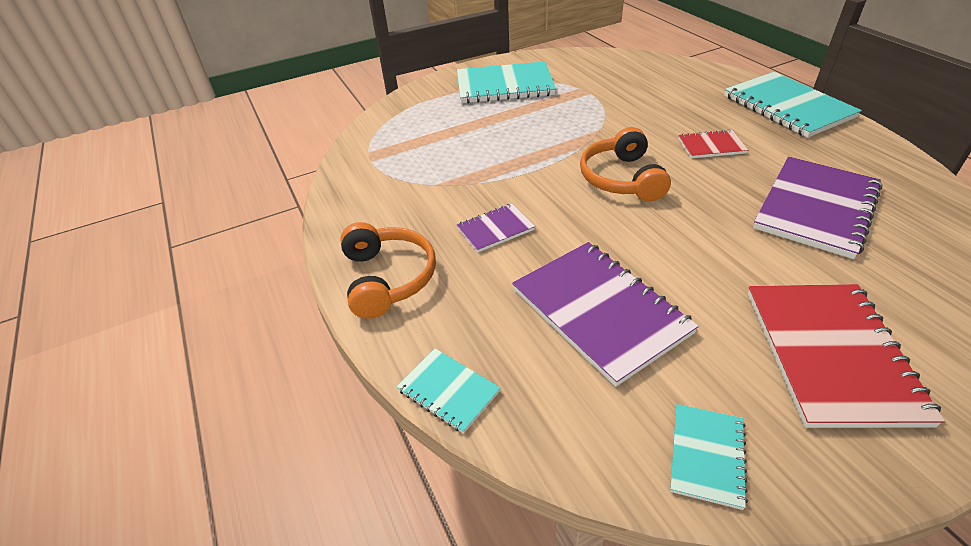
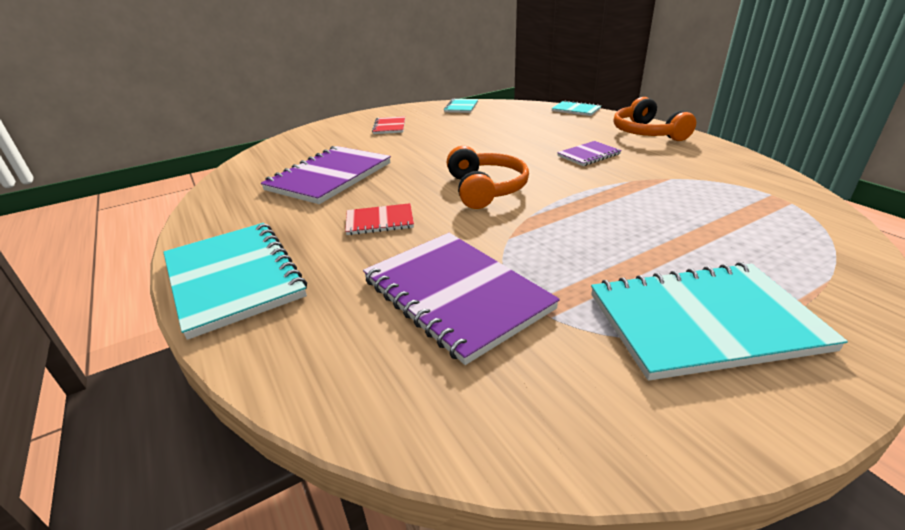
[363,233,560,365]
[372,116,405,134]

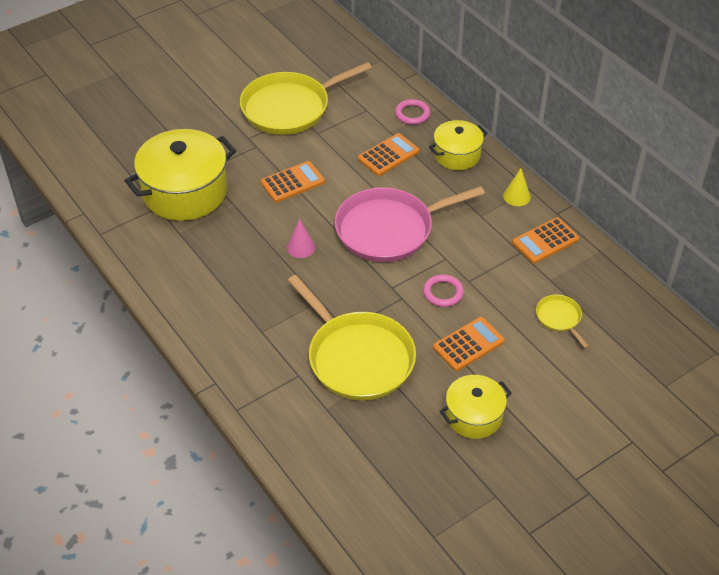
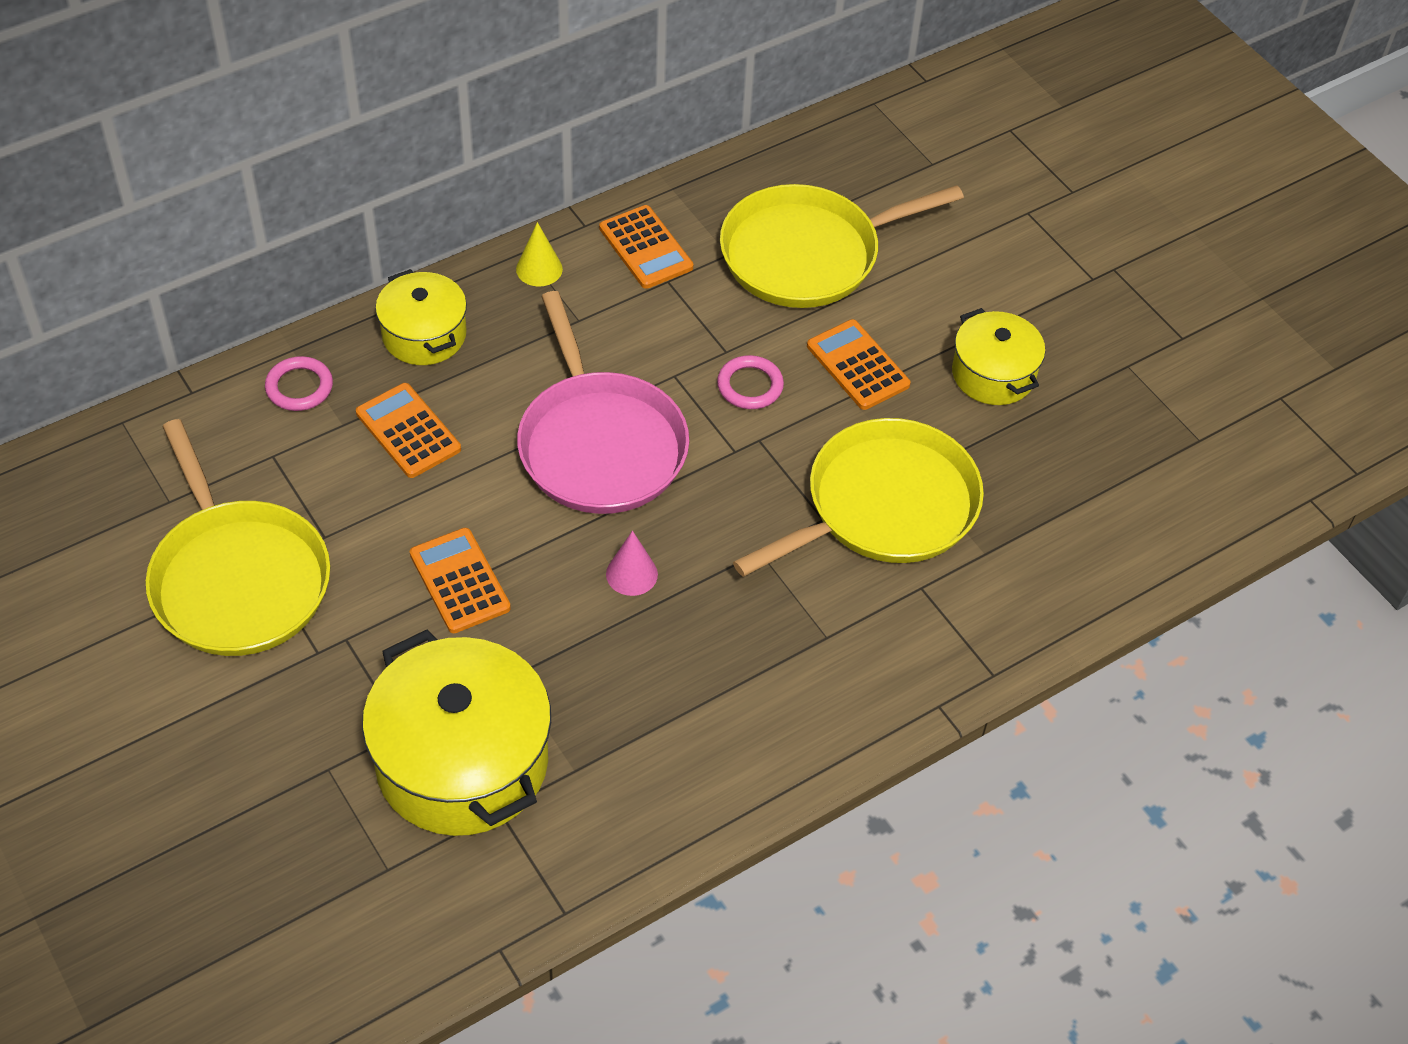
[720,184,964,308]

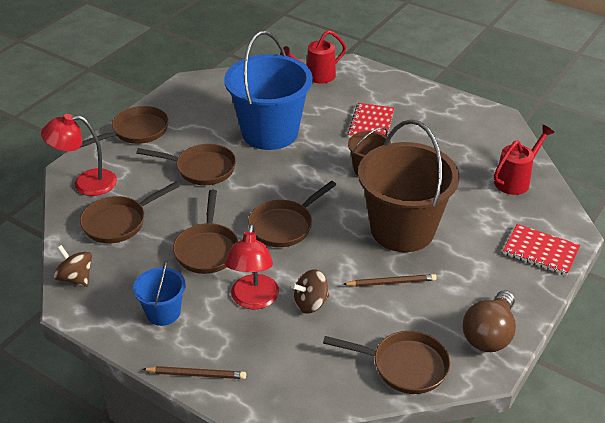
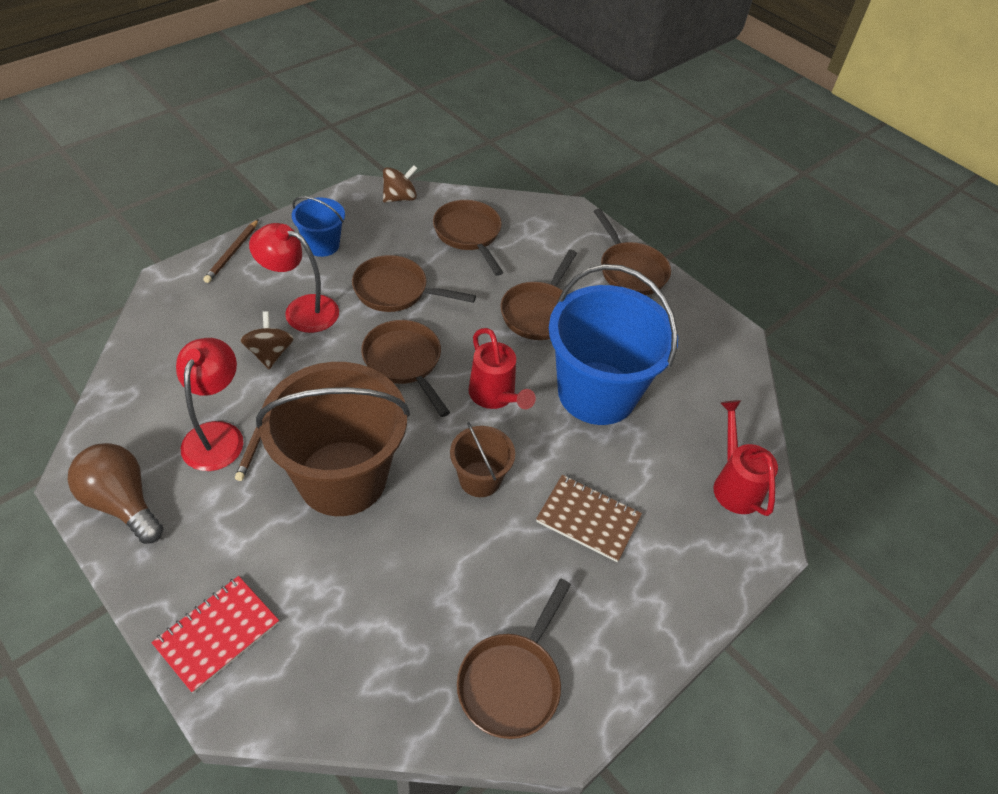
[176,338,243,471]
[457,579,571,739]
[468,328,536,409]
[536,475,642,562]

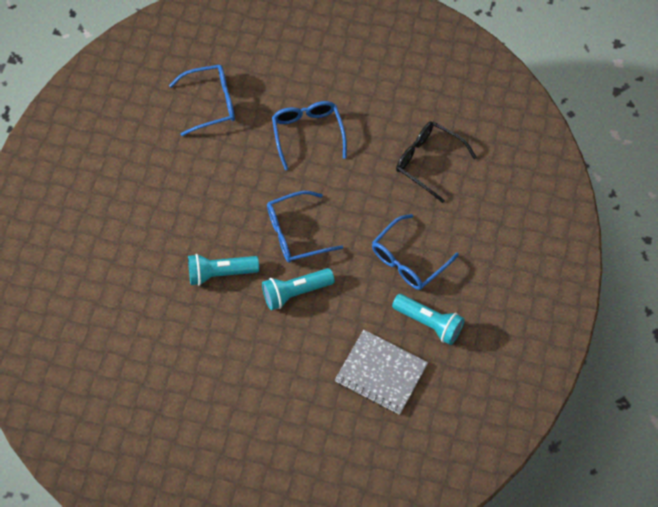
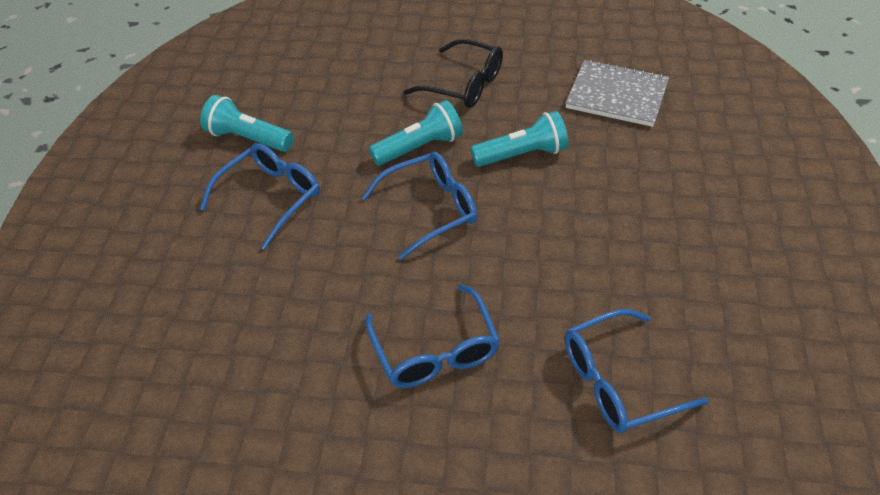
[403,39,503,108]
[565,60,669,127]

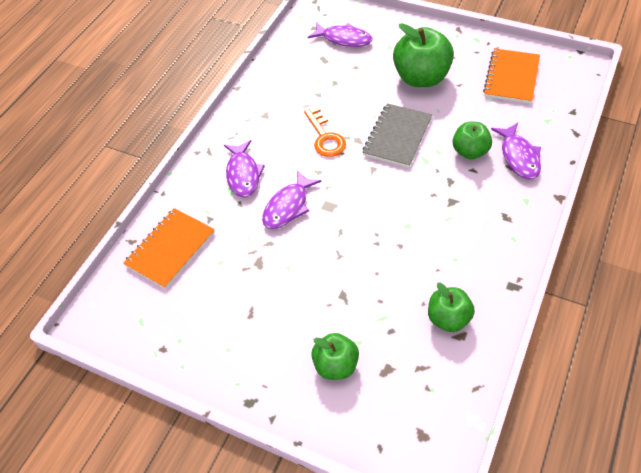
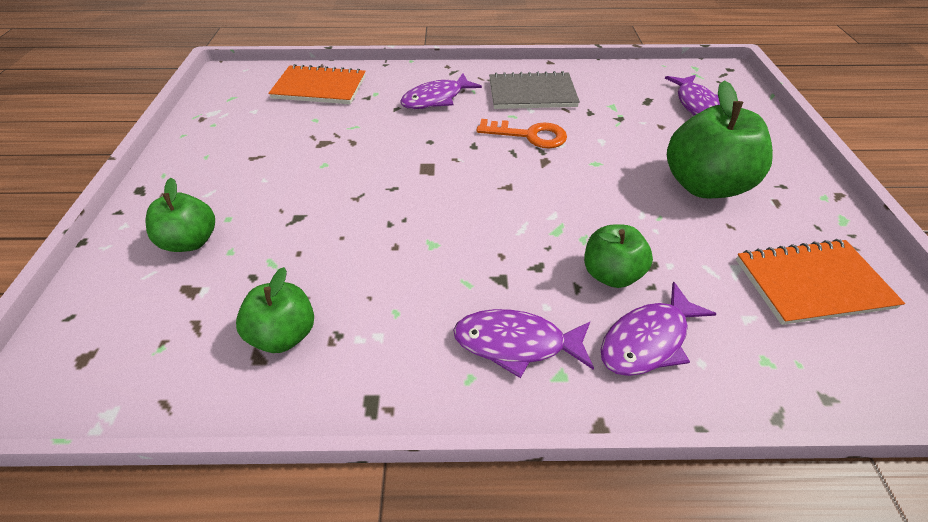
[453,309,594,378]
[476,119,567,148]
[489,71,580,109]

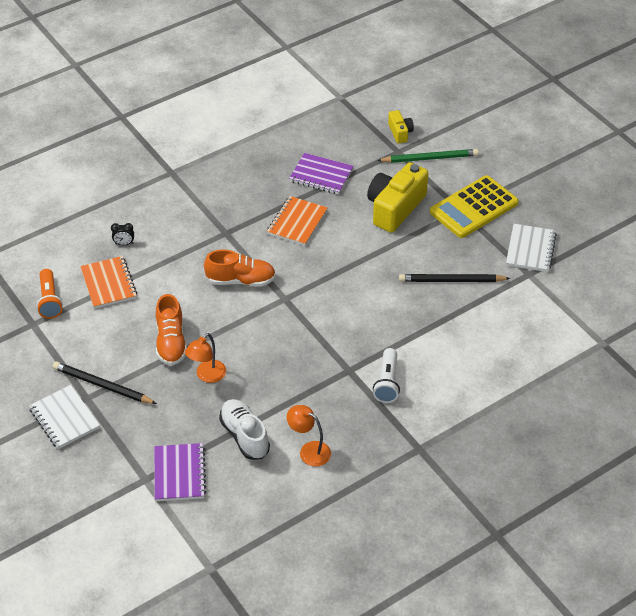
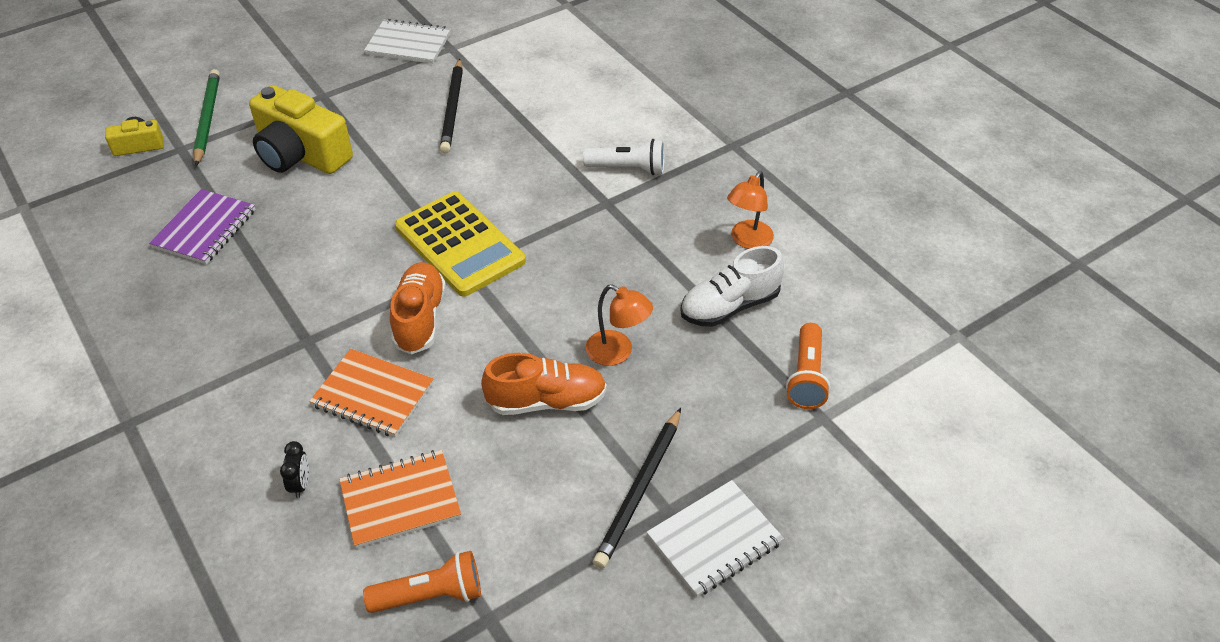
[309,349,433,437]
[395,191,526,297]
[786,323,830,409]

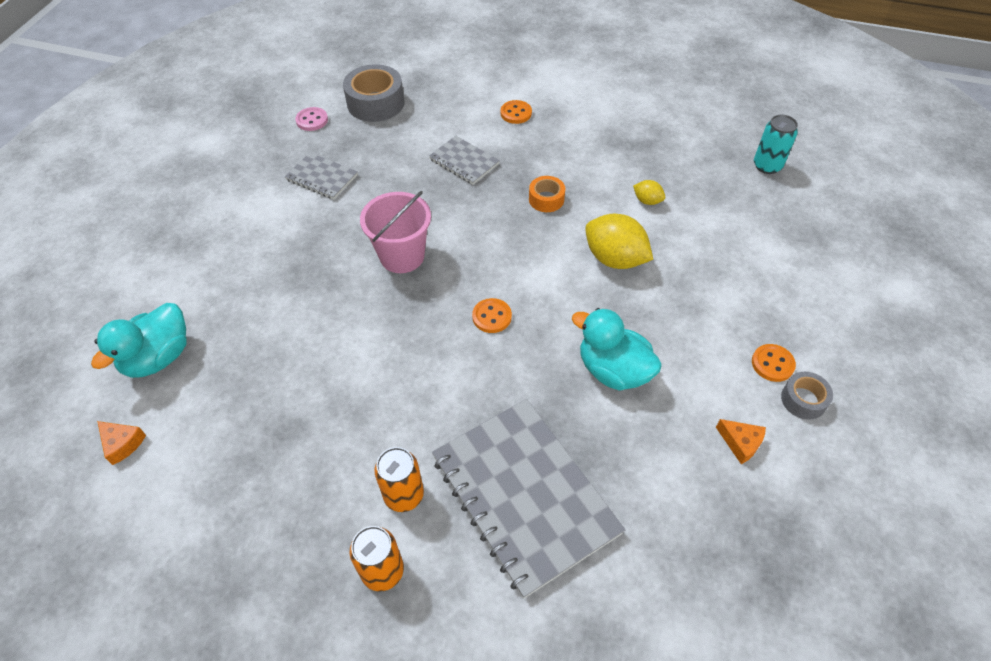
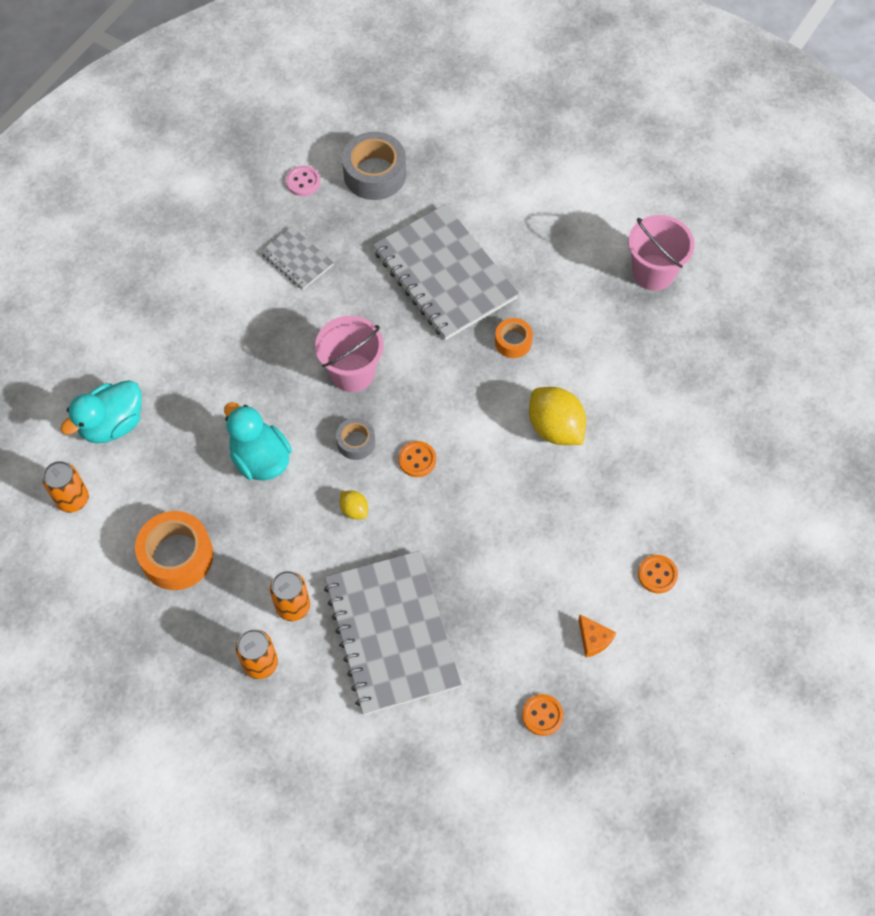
[43,461,89,513]
[135,511,213,590]
[224,402,292,481]
[336,418,375,460]
[340,491,368,519]
[373,204,519,340]
[522,694,564,736]
[628,215,695,291]
[754,115,798,174] (first image)

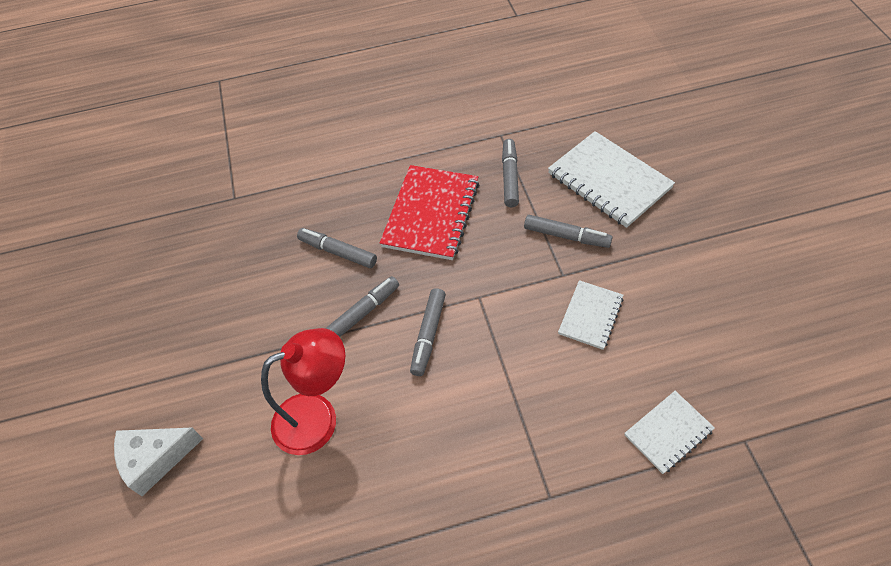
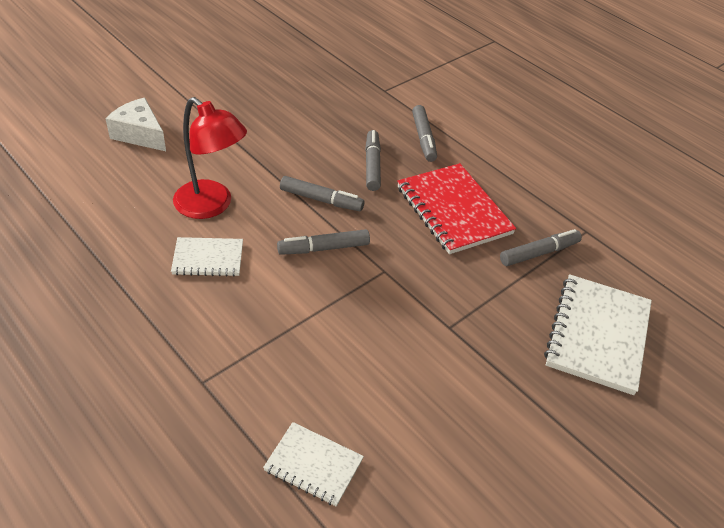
[171,237,243,277]
[397,163,516,254]
[412,105,437,162]

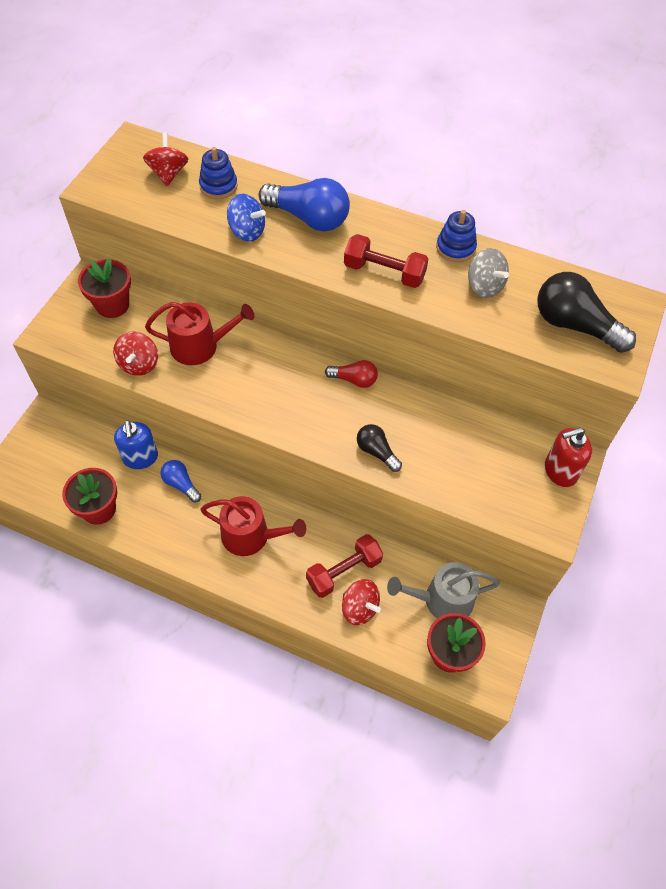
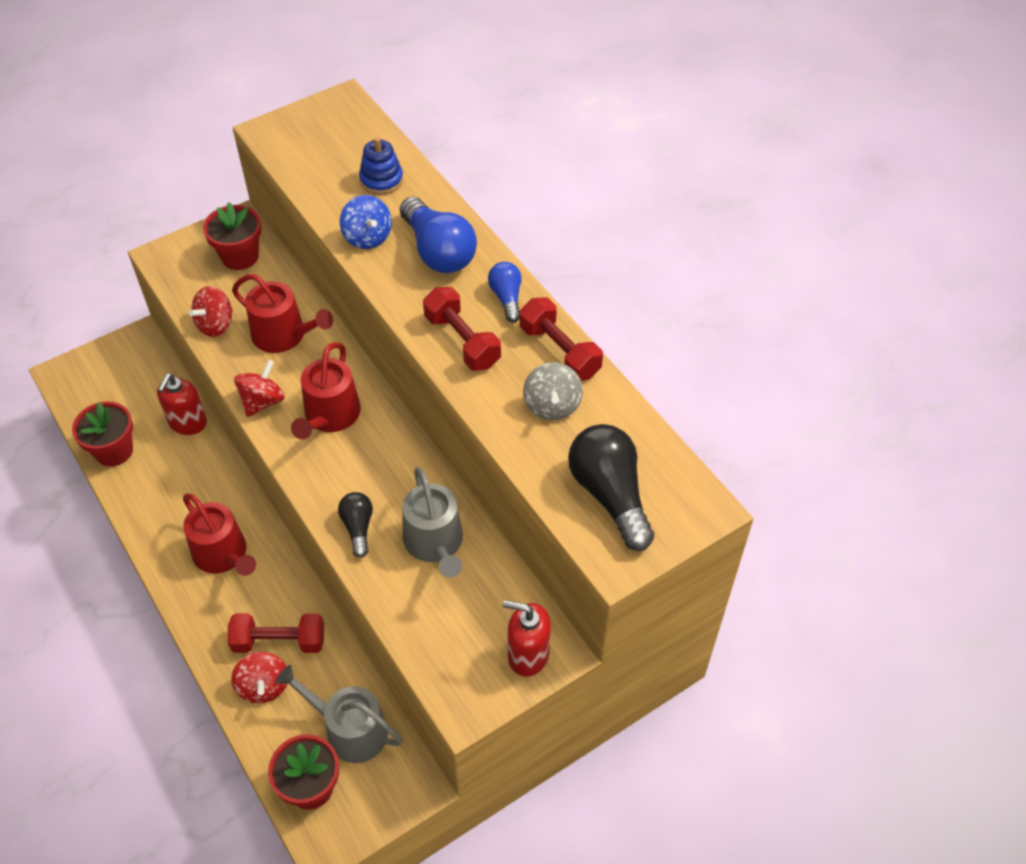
[157,373,207,435]
[234,360,285,417]
[291,342,361,439]
[402,467,463,578]
[488,262,522,322]
[519,297,603,381]
[325,360,378,388] (first image)

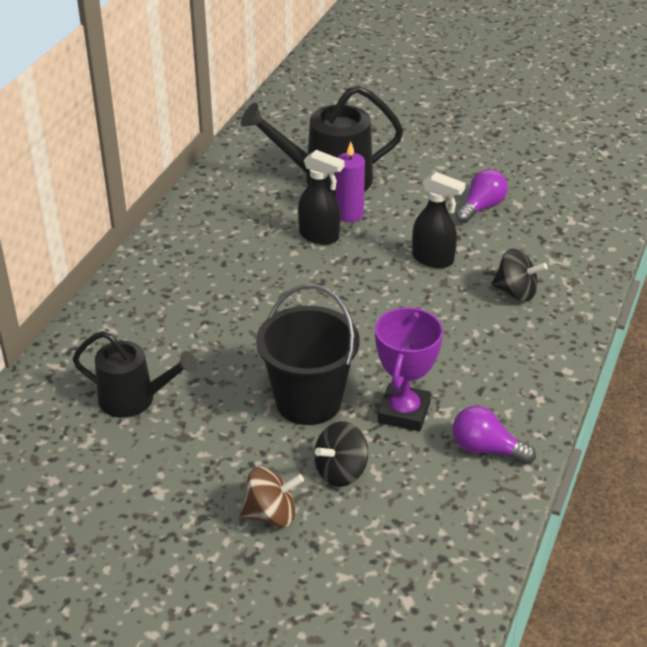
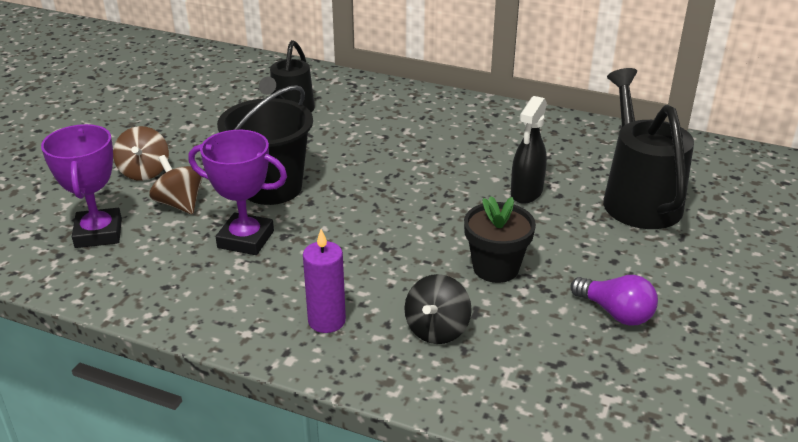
[41,124,122,248]
[149,155,203,214]
[303,229,346,333]
[464,196,536,283]
[452,406,536,464] (first image)

